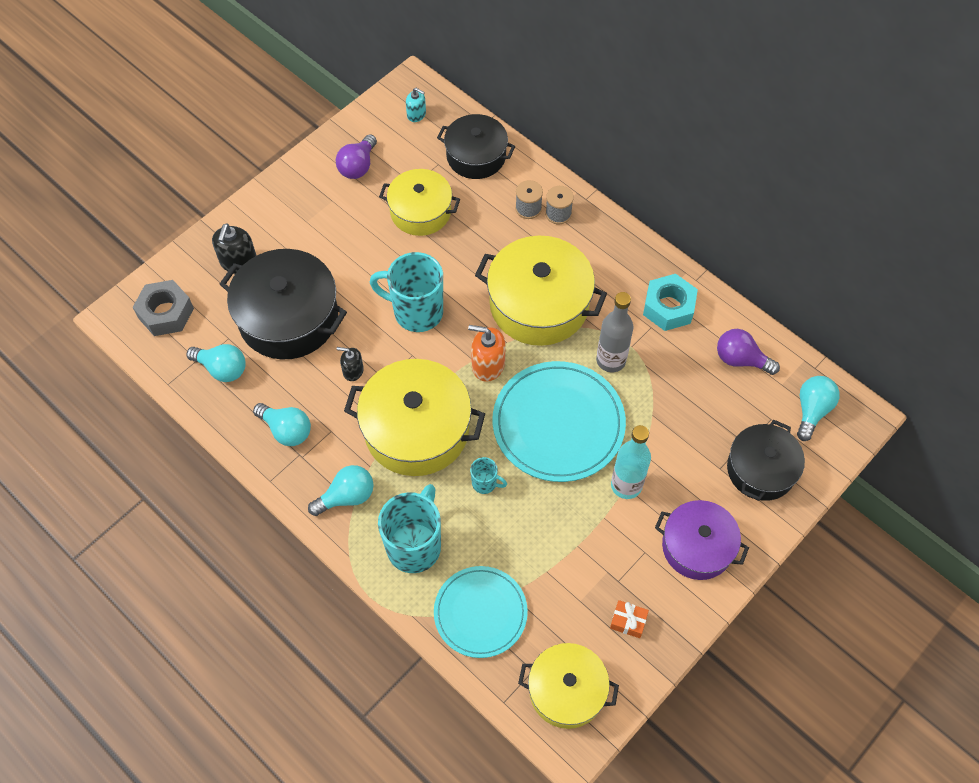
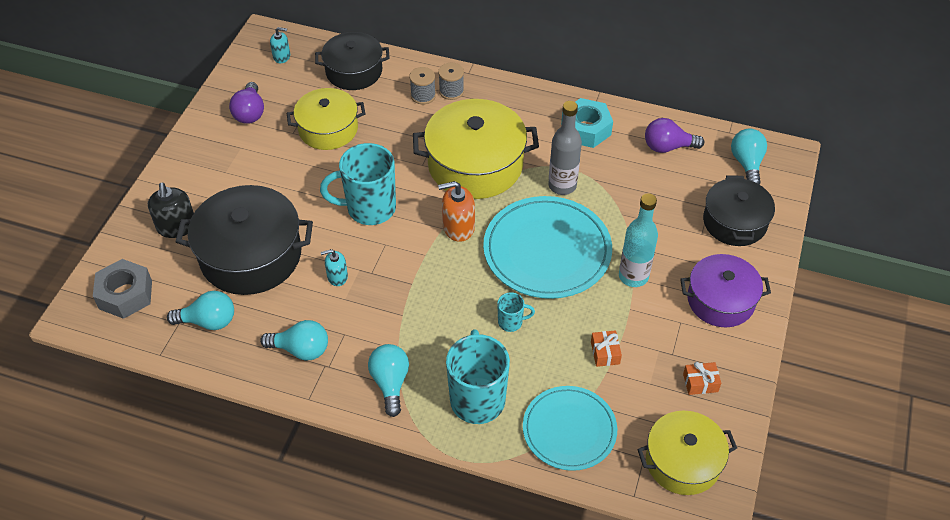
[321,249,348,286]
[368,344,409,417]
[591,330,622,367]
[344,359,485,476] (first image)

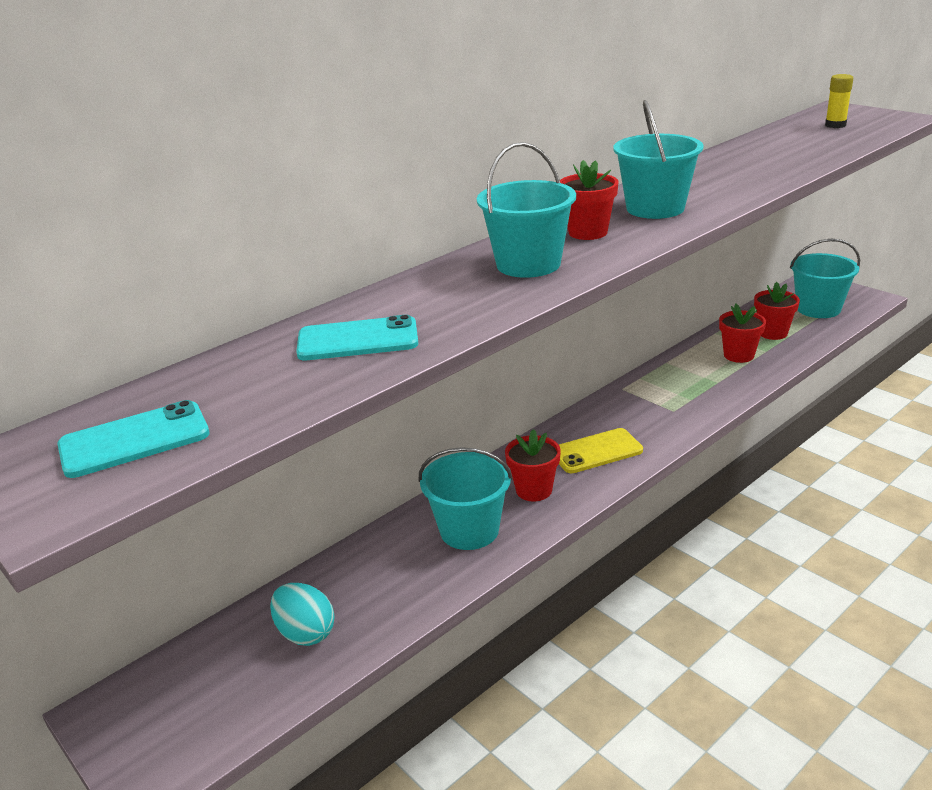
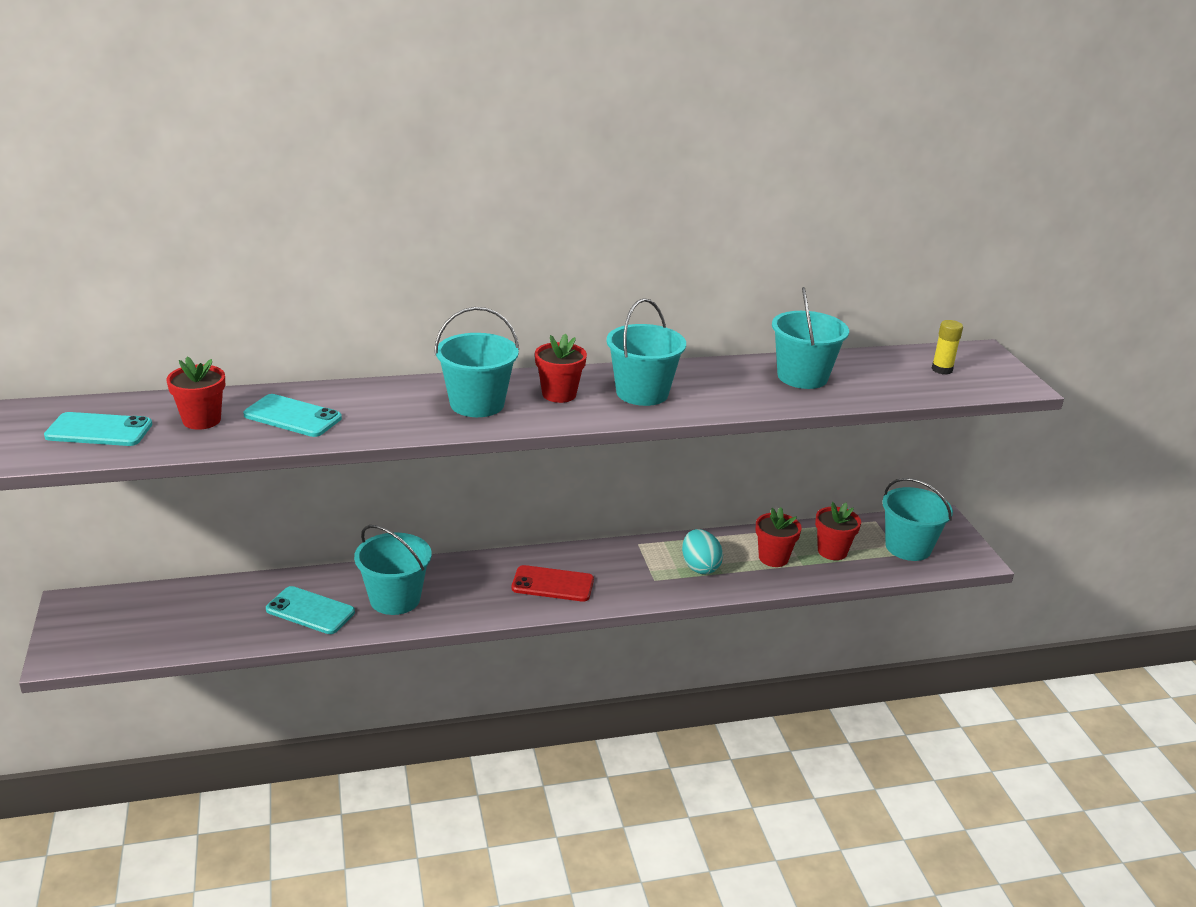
[166,357,225,430]
[266,586,355,634]
[512,565,594,602]
[682,529,723,574]
[772,287,849,389]

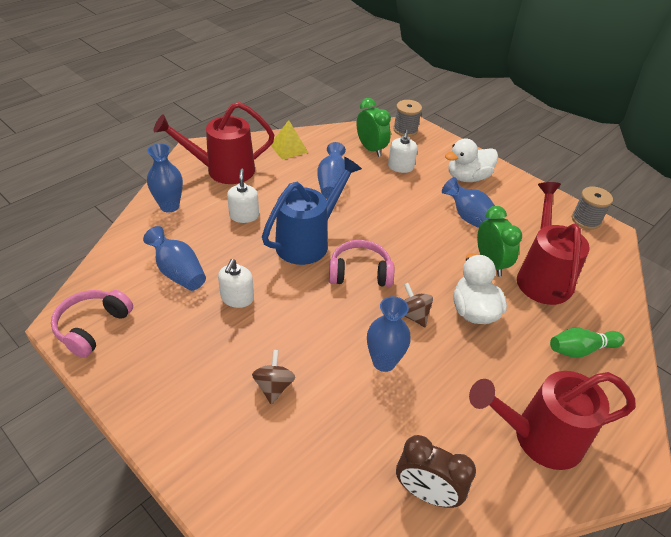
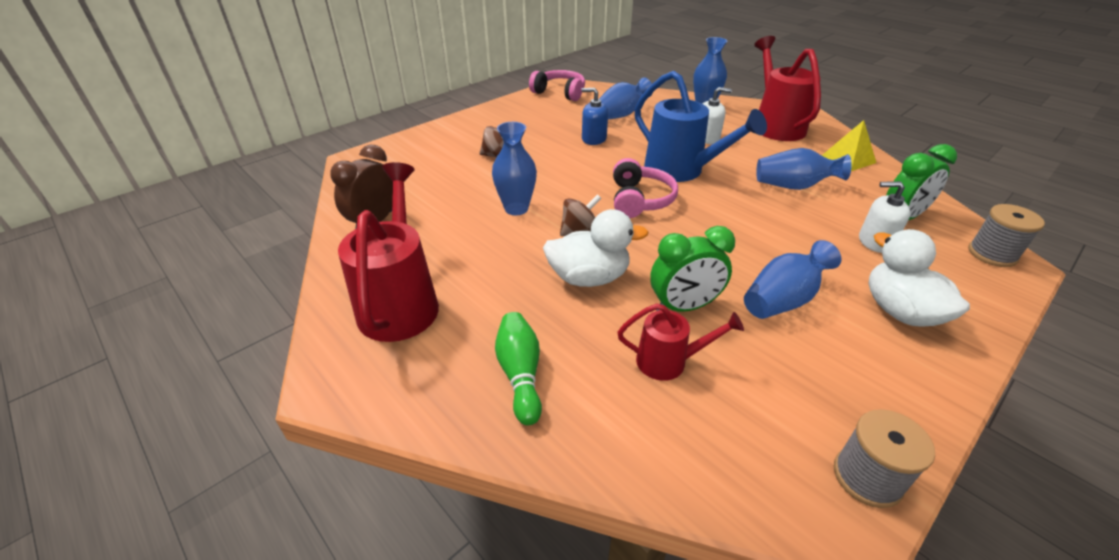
[581,88,608,145]
[617,303,744,381]

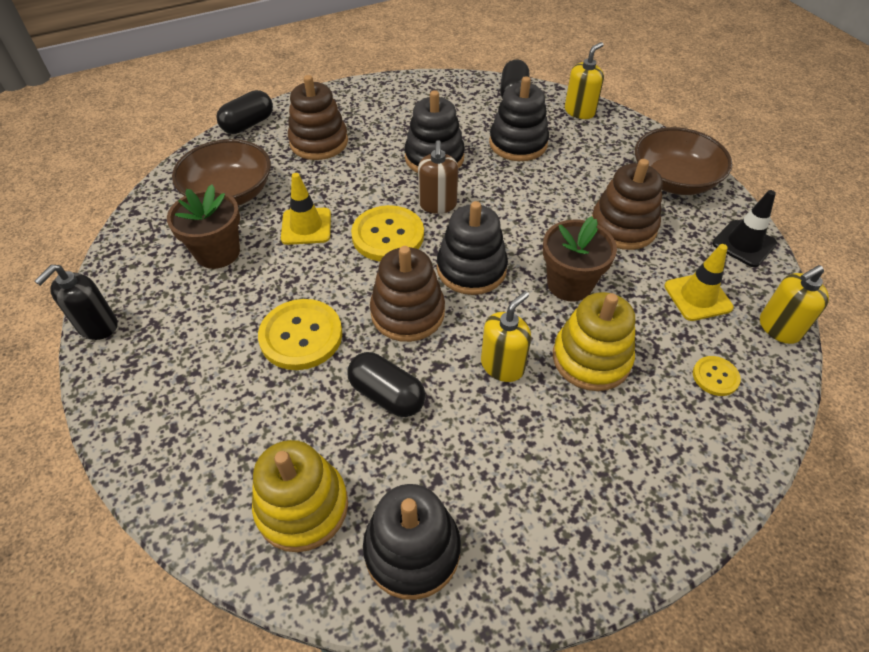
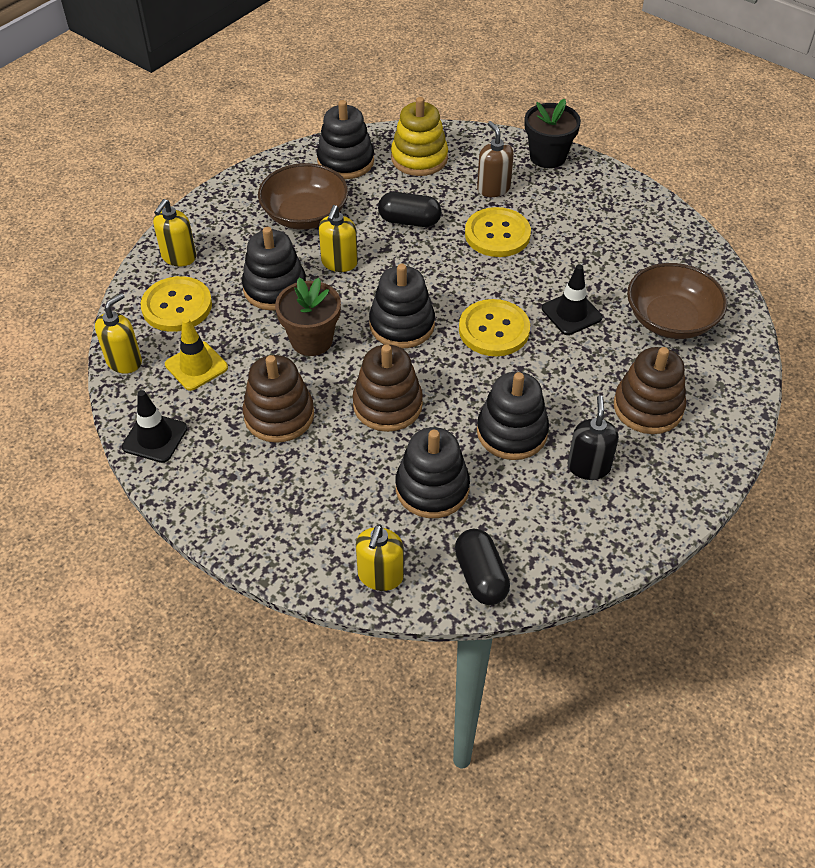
[141,276,212,332]
[153,199,196,266]
[242,227,306,311]
[258,163,348,230]
[353,344,423,432]
[477,121,514,197]
[525,99,581,168]
[542,264,602,335]
[568,395,619,480]
[167,184,240,269] (first image)
[216,90,273,134] (first image)

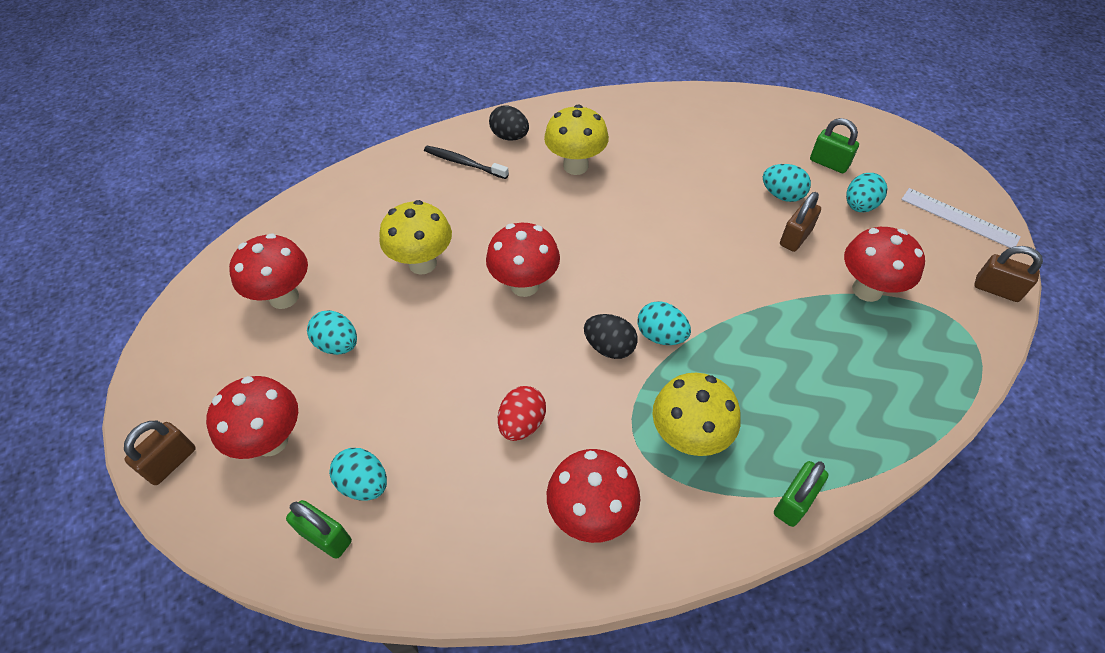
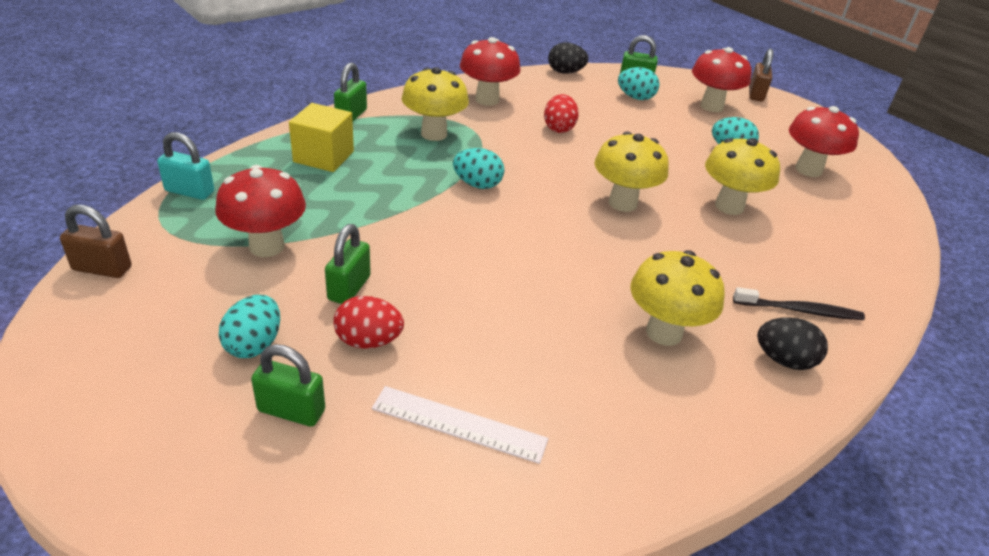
[157,132,214,200]
[289,103,354,172]
[325,224,371,304]
[333,296,404,349]
[372,386,548,464]
[548,42,588,74]
[594,132,669,212]

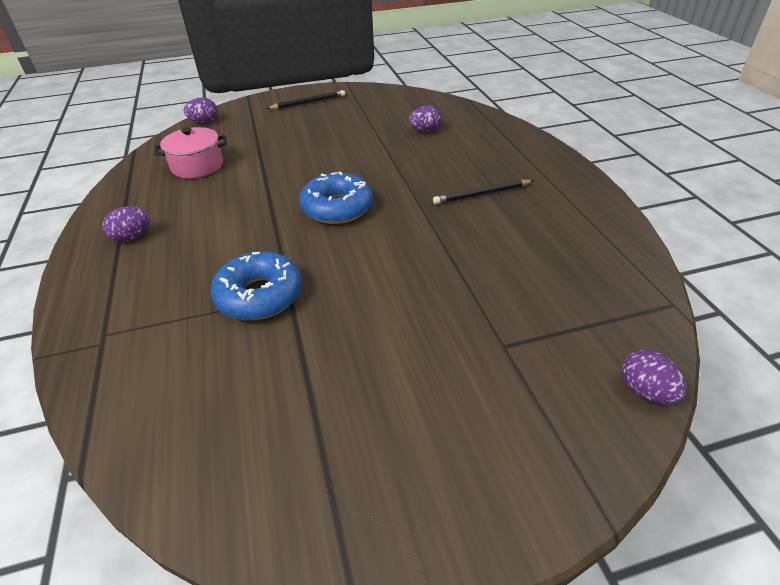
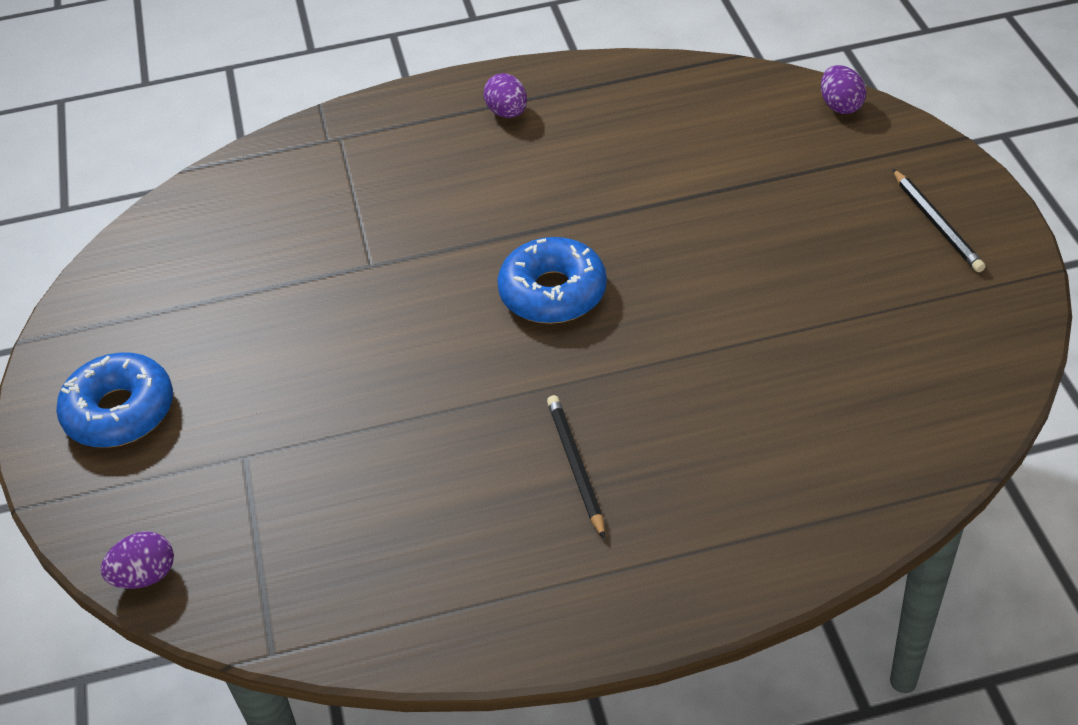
[56,352,173,448]
[154,127,227,178] (first image)
[409,105,442,132] (first image)

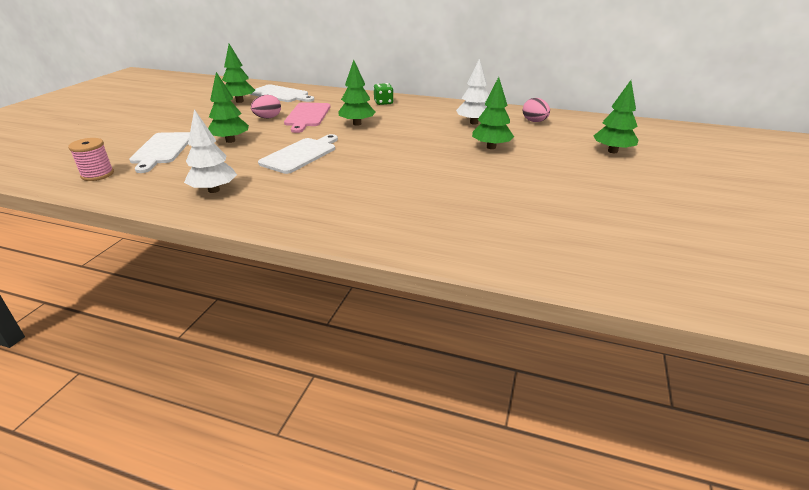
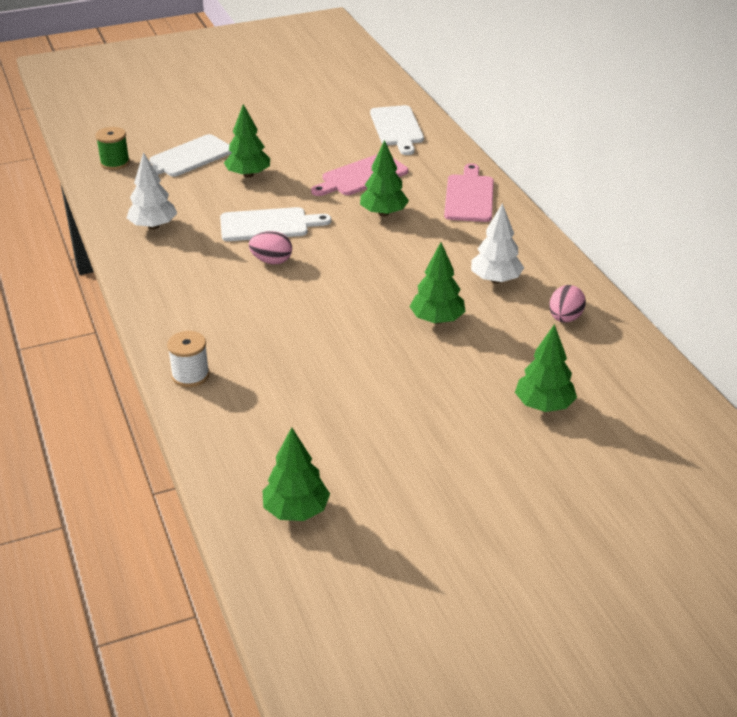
[96,127,130,170]
[167,331,210,387]
[249,231,292,264]
[262,427,330,521]
[444,163,494,222]

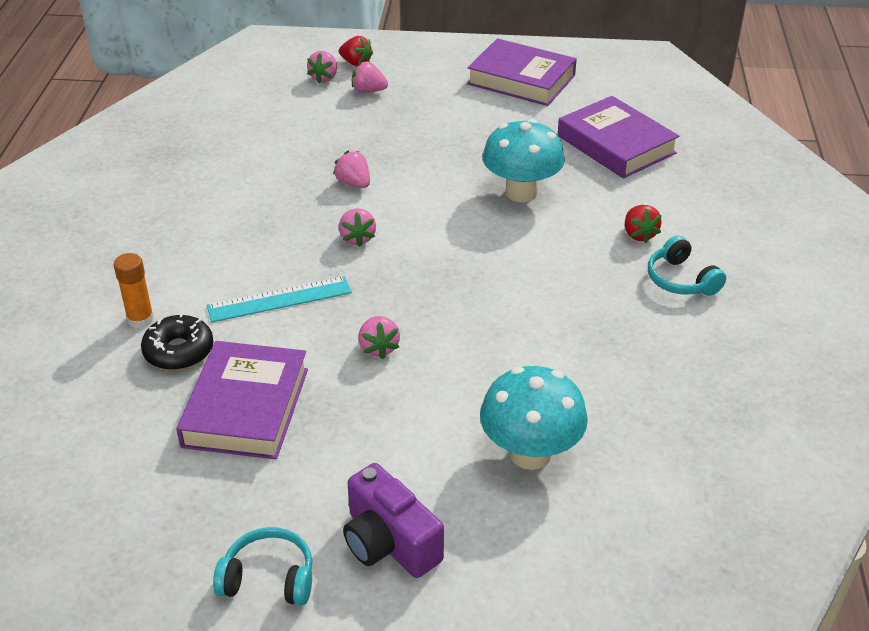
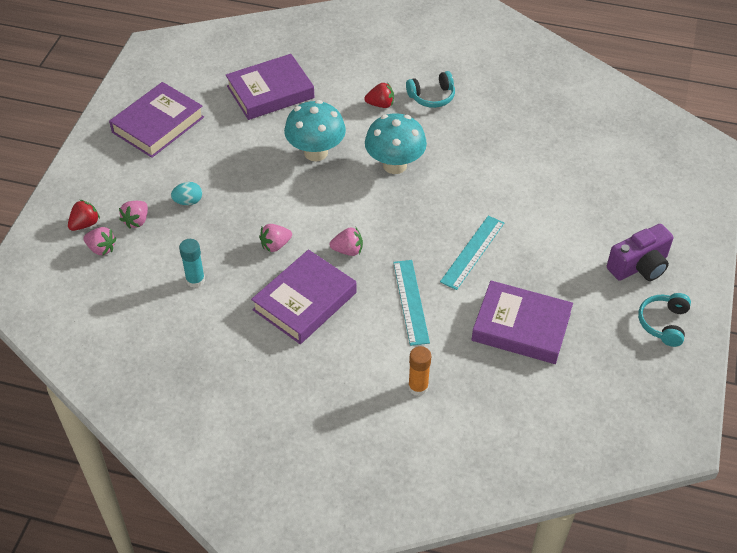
[171,182,202,205]
[179,239,205,288]
[251,249,356,344]
[365,113,427,174]
[440,216,504,290]
[141,313,214,370] (first image)

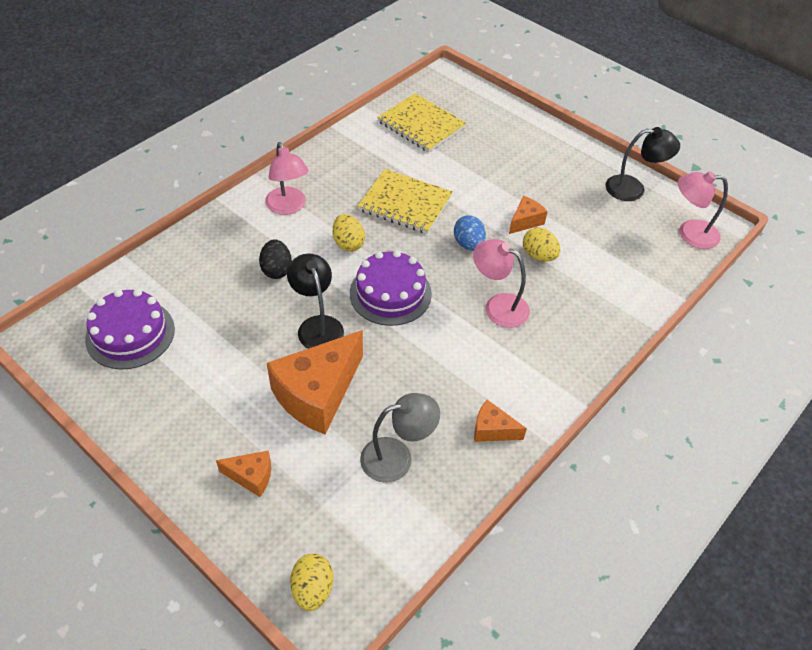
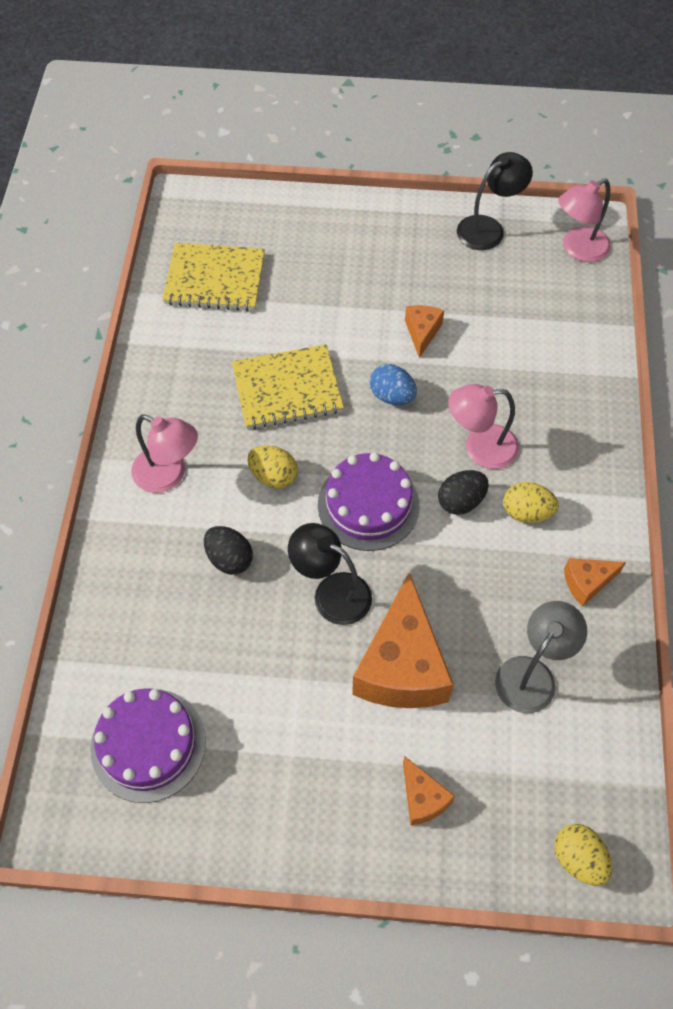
[403,756,455,826]
[438,470,489,515]
[503,482,559,523]

